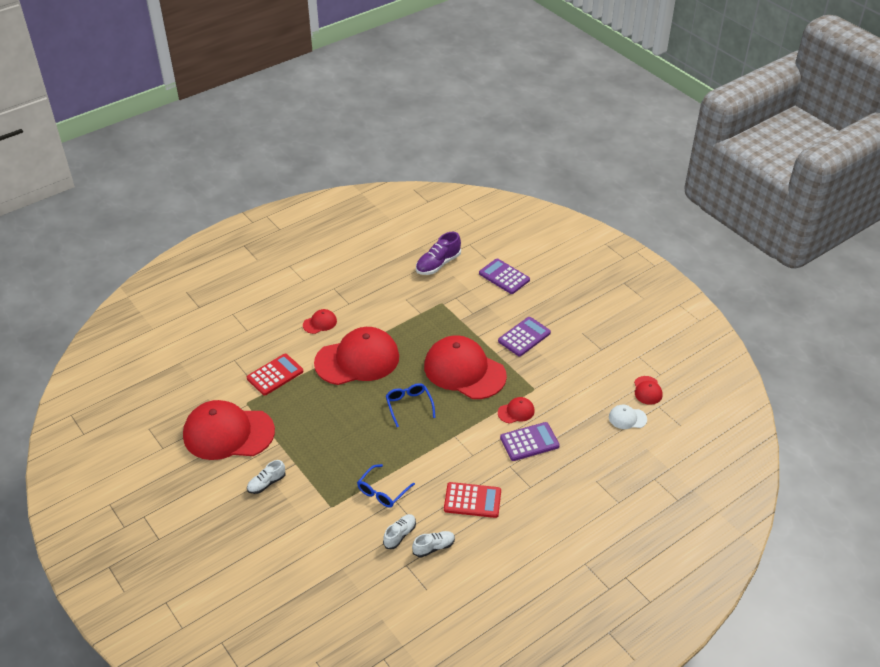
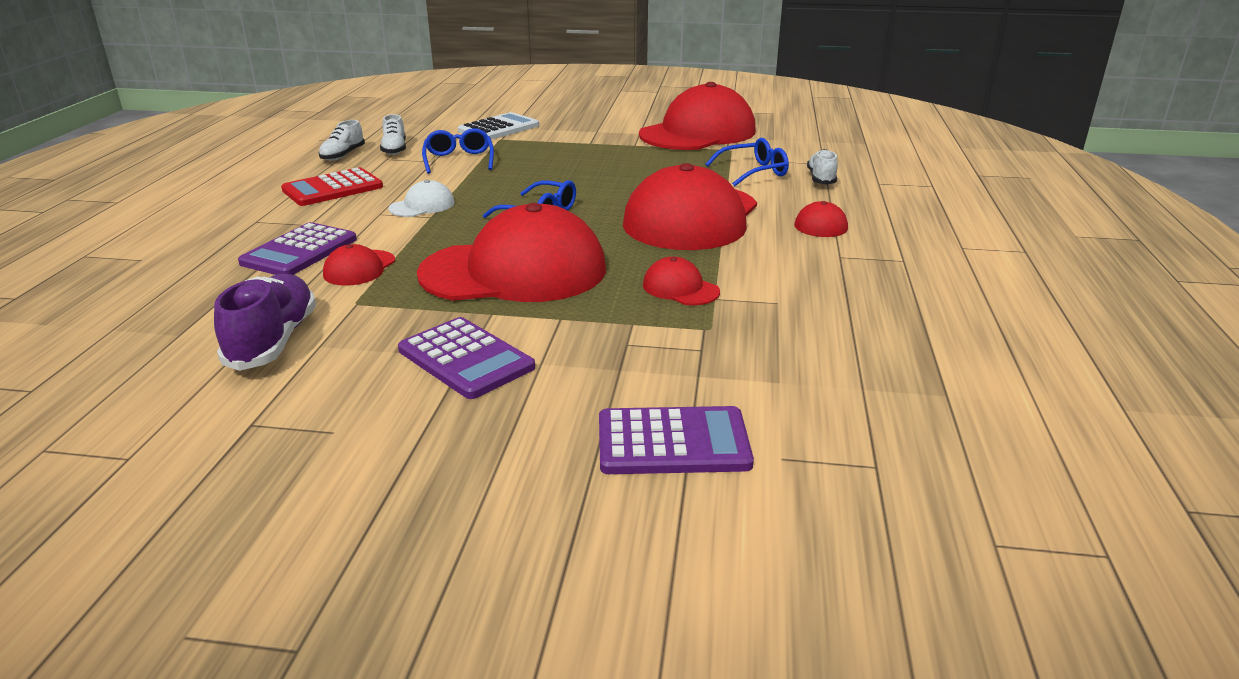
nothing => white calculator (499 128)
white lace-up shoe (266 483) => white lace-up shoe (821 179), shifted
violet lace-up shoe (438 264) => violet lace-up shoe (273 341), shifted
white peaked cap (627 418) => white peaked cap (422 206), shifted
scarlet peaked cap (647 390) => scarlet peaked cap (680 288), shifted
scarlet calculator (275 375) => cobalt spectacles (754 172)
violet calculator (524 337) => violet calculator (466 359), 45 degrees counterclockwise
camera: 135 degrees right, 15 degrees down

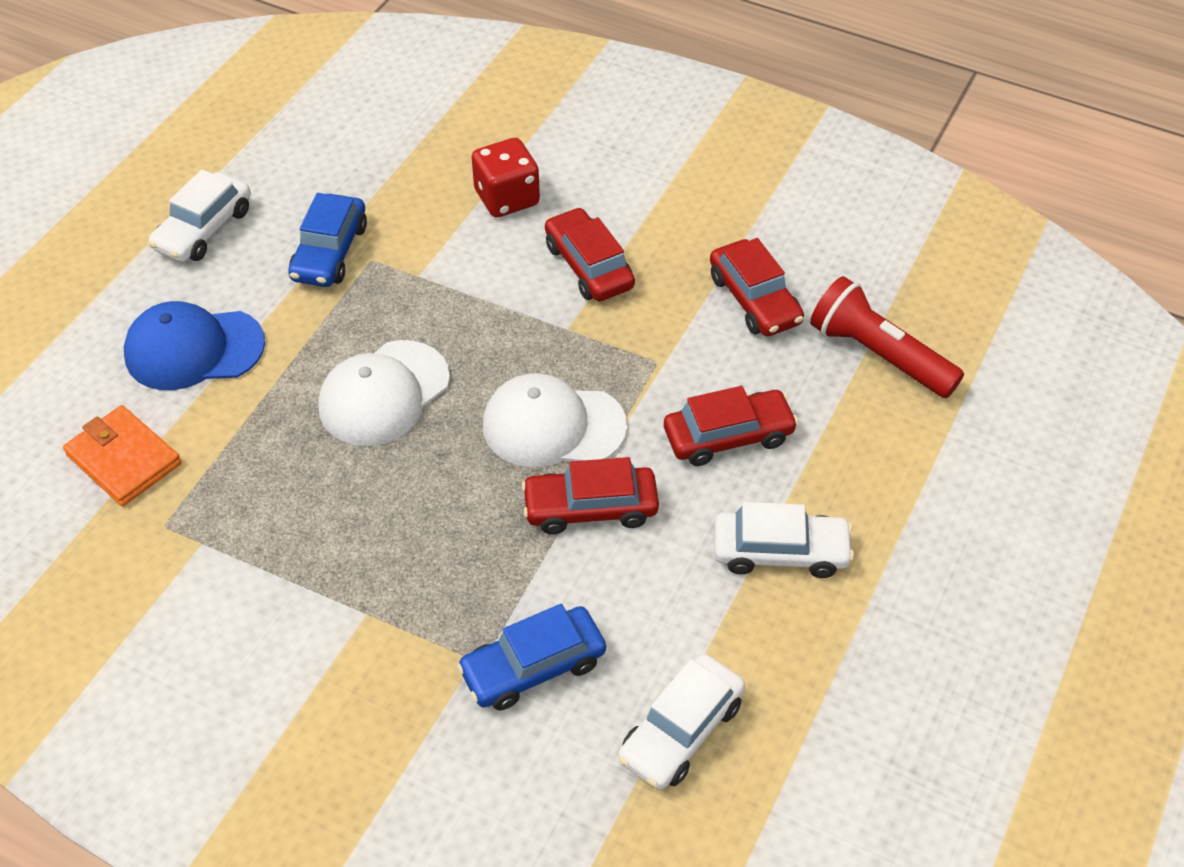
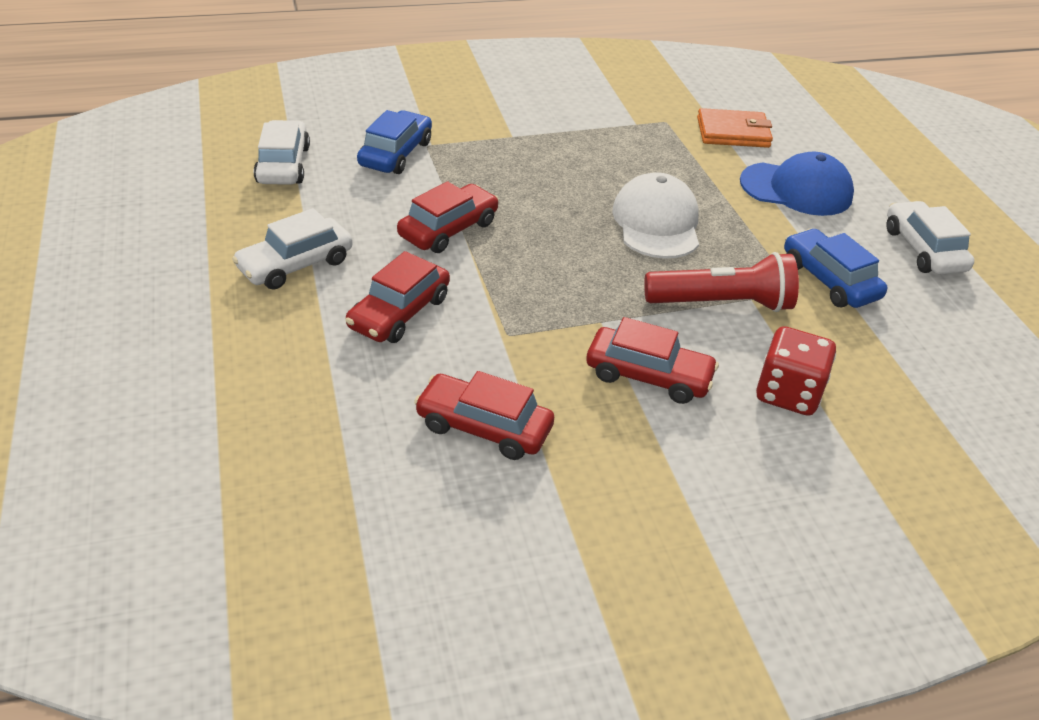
white peaked cap (553 425) => nothing
scarlet pocket torch (878 354) => scarlet pocket torch (722 304), shifted
cobalt peaked cap (194 349) => cobalt peaked cap (796 189), 60 degrees clockwise
camera: 135 degrees right, 10 degrees down

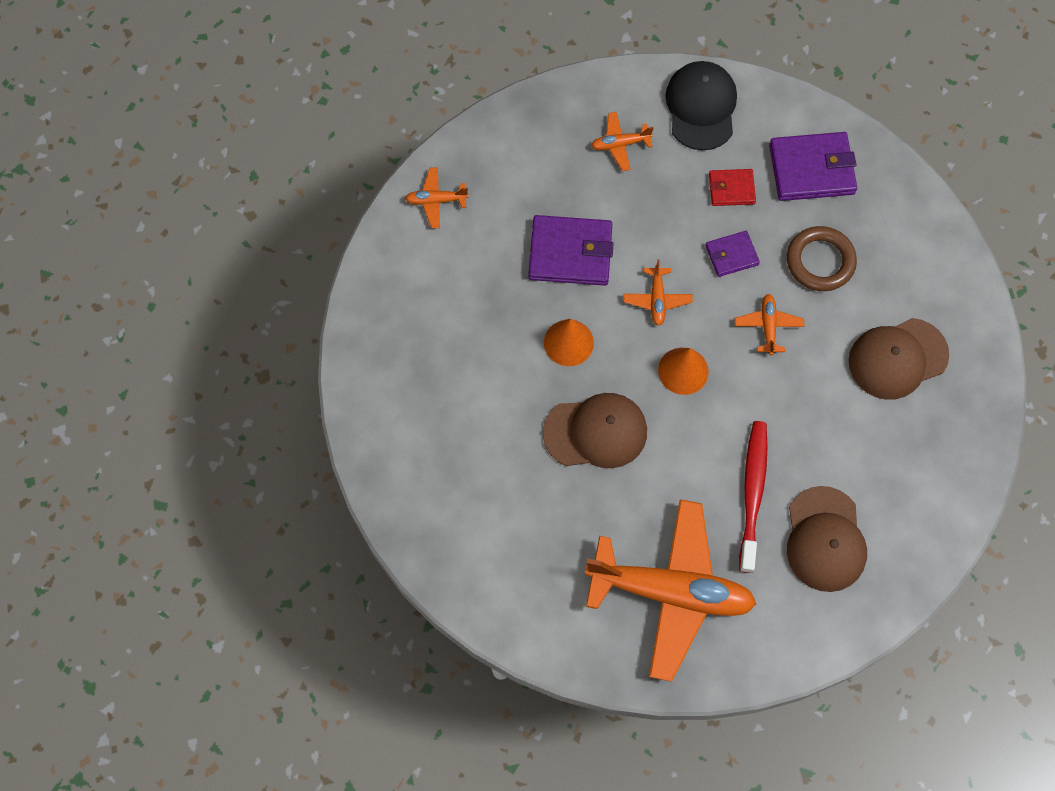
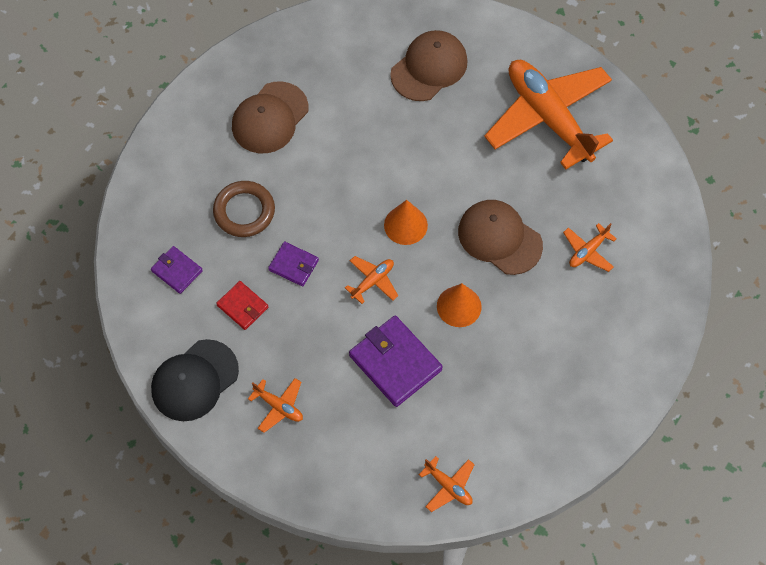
scarlet dental brush (752 493) => nothing
bright orange toy plane (768 326) => bright orange toy plane (588 251), shifted
dark brown peaked cap (897 358) => dark brown peaked cap (270 118), 105 degrees clockwise
violet billfold (811 169) => violet billfold (177 271), x0.56
camera: 135 degrees left, 5 degrees down

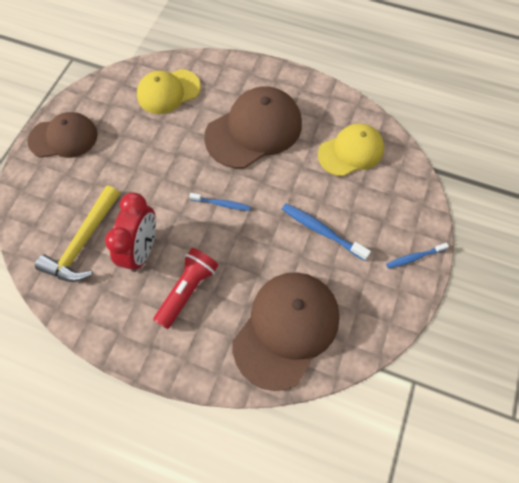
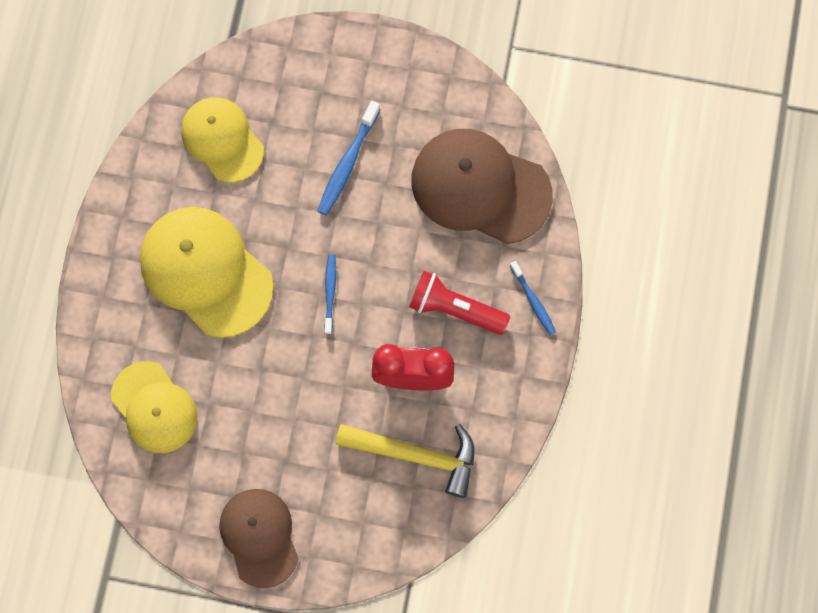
cobalt dental brush (414 257) => cobalt dental brush (533 301), shifted
dark brown peaked cap (254 130) => yellow peaked cap (206 272)
camera: 100 degrees left, 10 degrees up

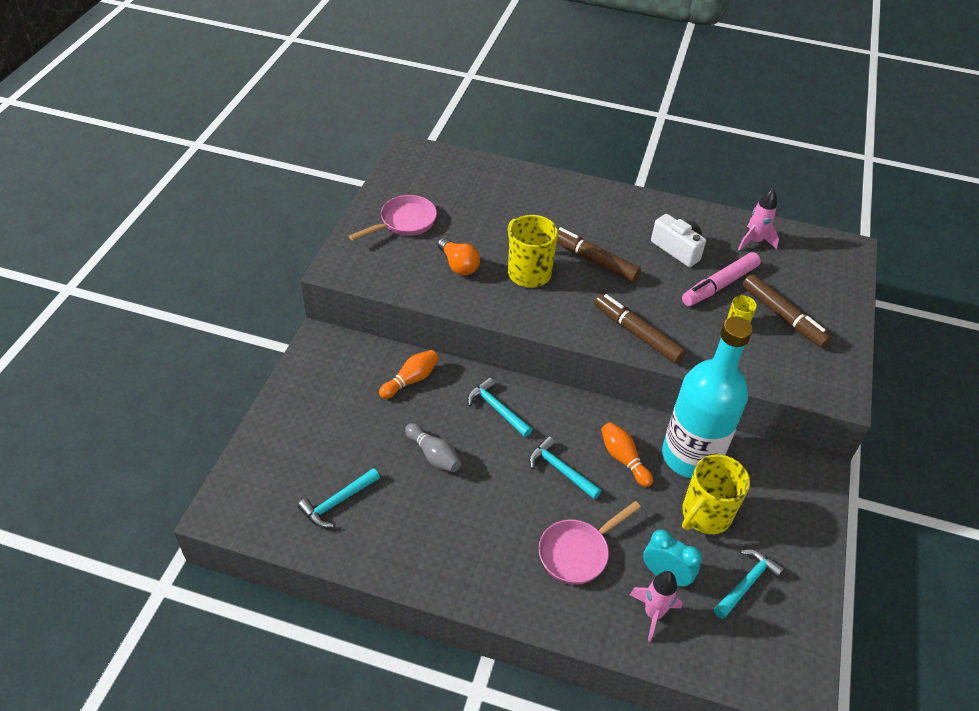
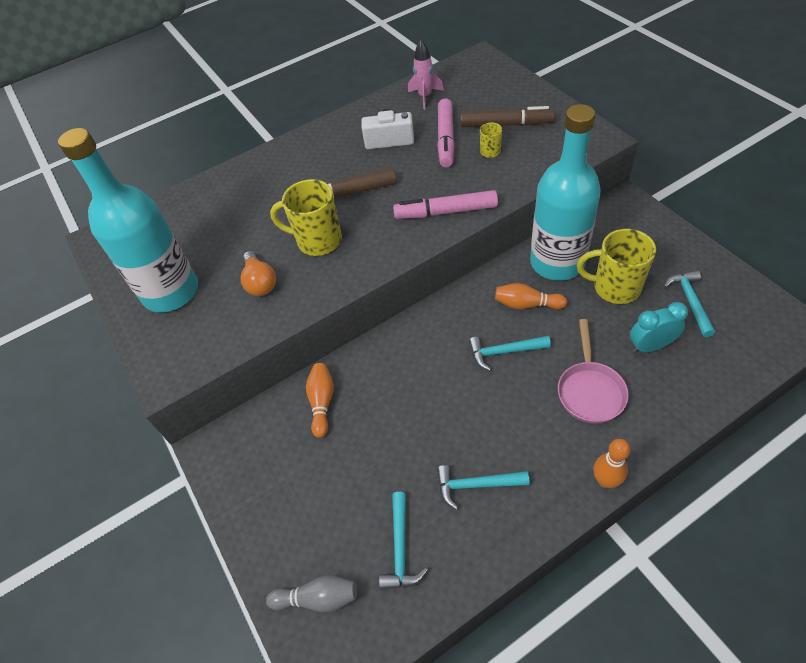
pink rocket (653 613) => nothing
nothing => bright orange tenpin (605 480)
gray tenpin (433 455) => gray tenpin (318 598), shifted
turquoise claw hammer (497 409) => turquoise claw hammer (476 485), shifted
pink frying pan (404 222) => turquoise flask (171 292)
dark brown felt pen (637 334) => pink felt pen (446 212)
bright orange lightbulb (458 265) => bright orange lightbulb (260 282), 60 degrees clockwise
yellow mug (705 515) => yellow mug (615 287), 105 degrees clockwise
camera: 40 degrees left, 5 degrees up

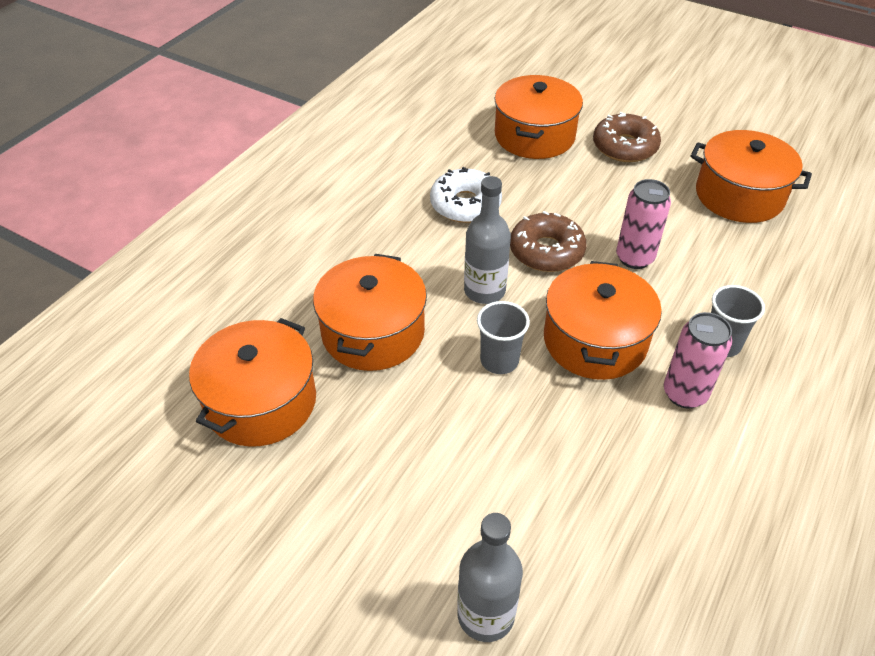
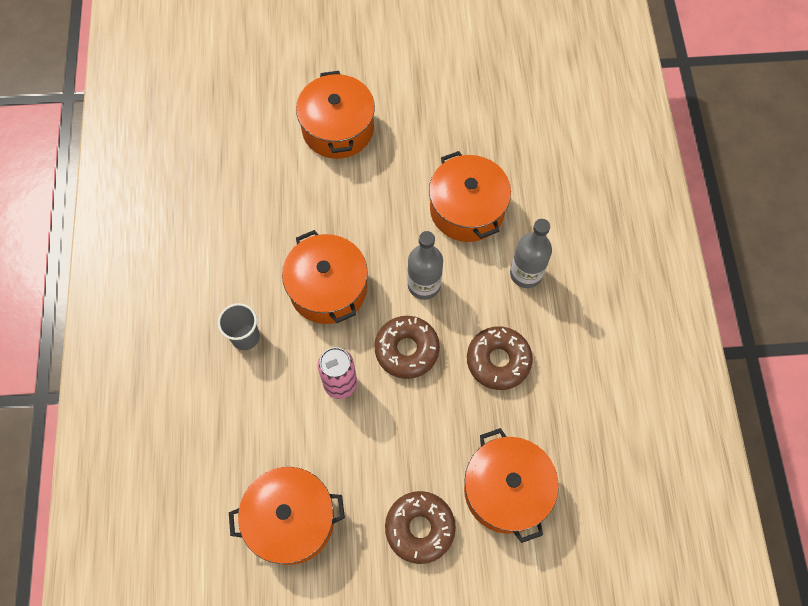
gray beaker (499 360) => nothing
pink tin (684 394) => nothing
bright orange cooking pot (261 402) => bright orange cooking pot (338 128), shifted
gray flask (485 615) => gray flask (526 274), shifted
white glazed donut (465 204) => dark brown glazed donut (498 361)
camera: 145 degrees right, 20 degrees up

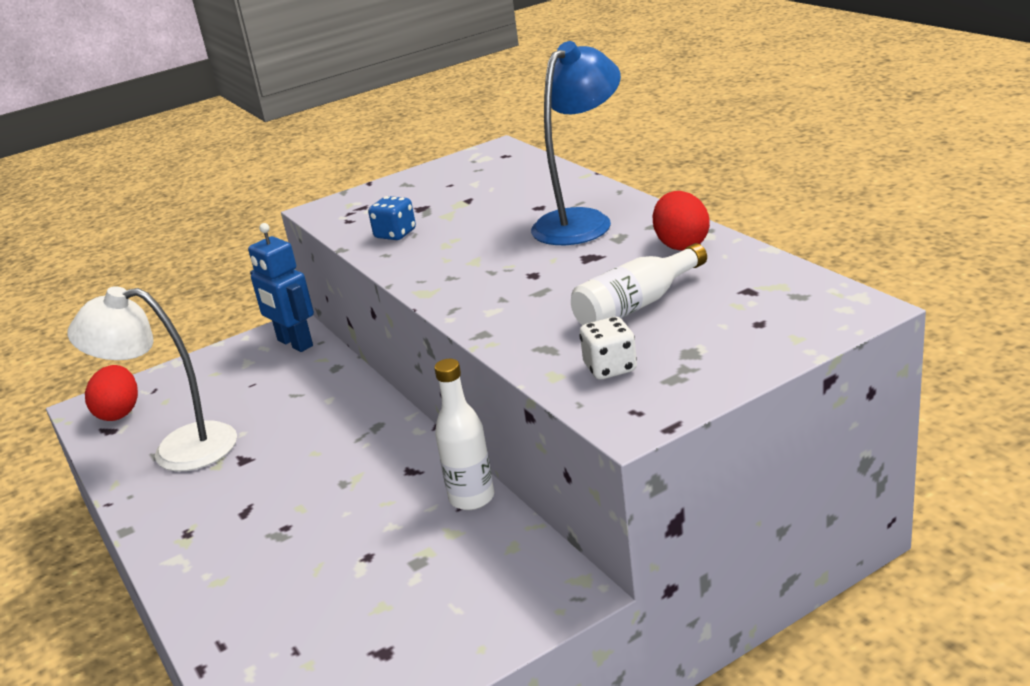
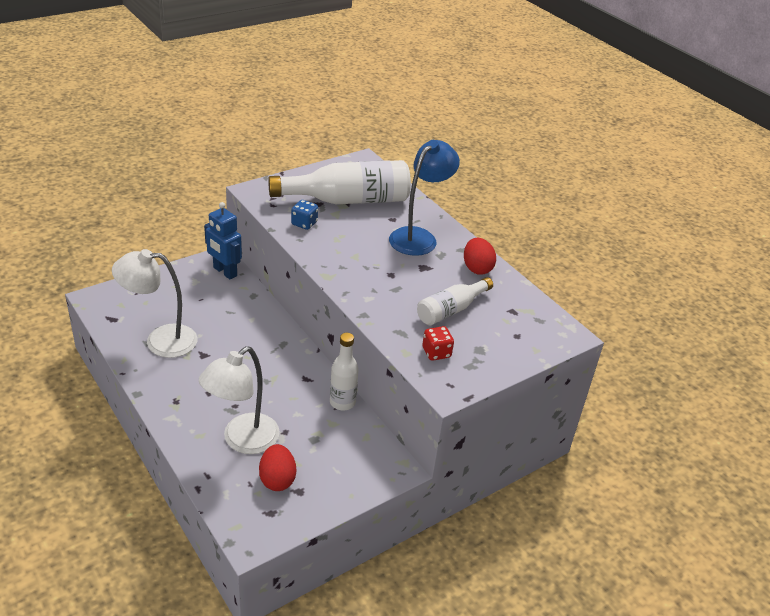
nothing => white lamp (242 441)
nothing => white flask (347 200)
scarlet egg (119 412) => scarlet egg (277 479), shifted
white die (610 368) => scarlet die (436 352)
camera: 10 degrees left, 10 degrees up

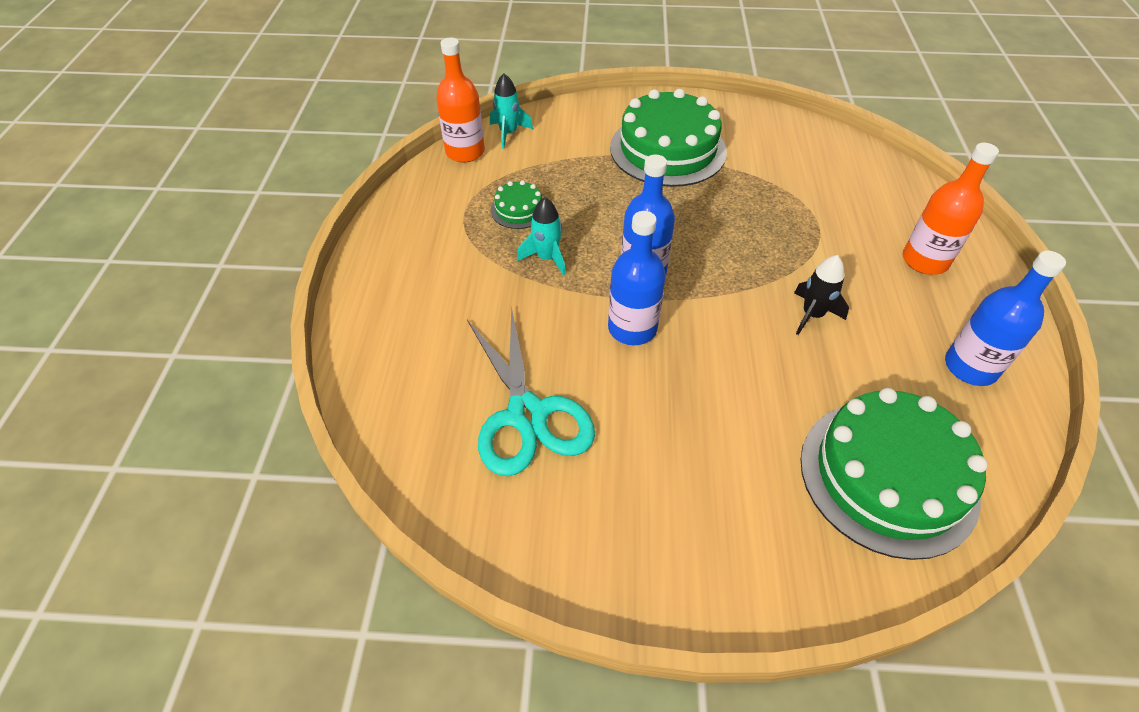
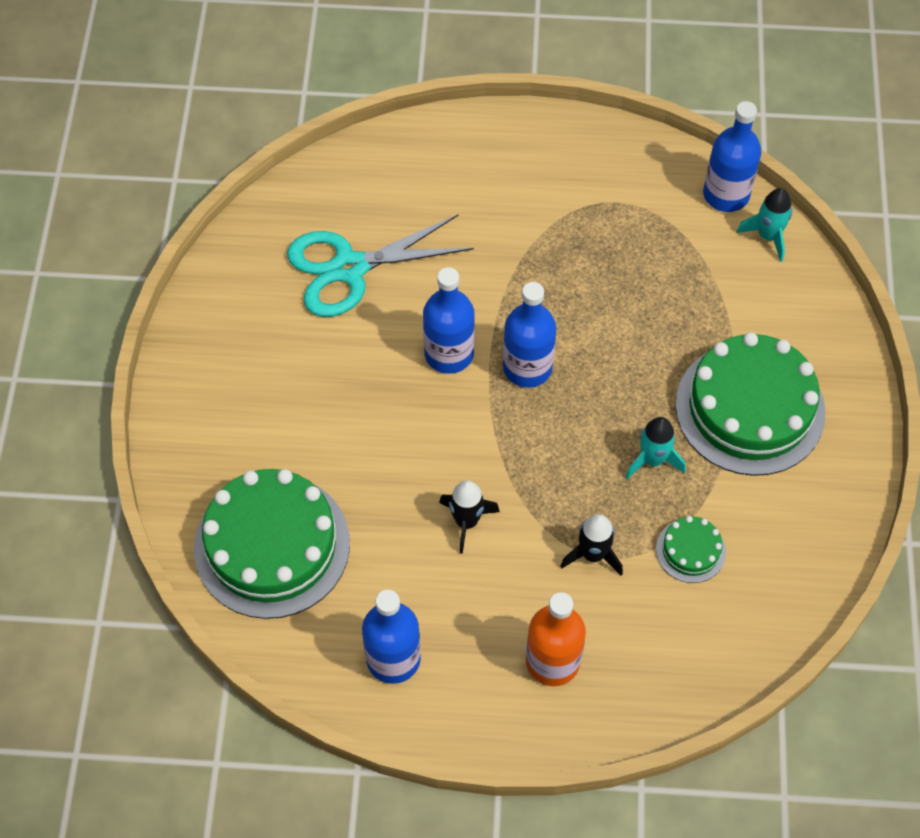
nothing => ebony rocket (592 555)
emerald cake (518 209) => emerald cake (690 550), shifted
turquoise rocket (546 258) => turquoise rocket (653 459), shifted
bright orange flask (465 152) => cobalt flask (726 194)
camera: 90 degrees right, 10 degrees up

